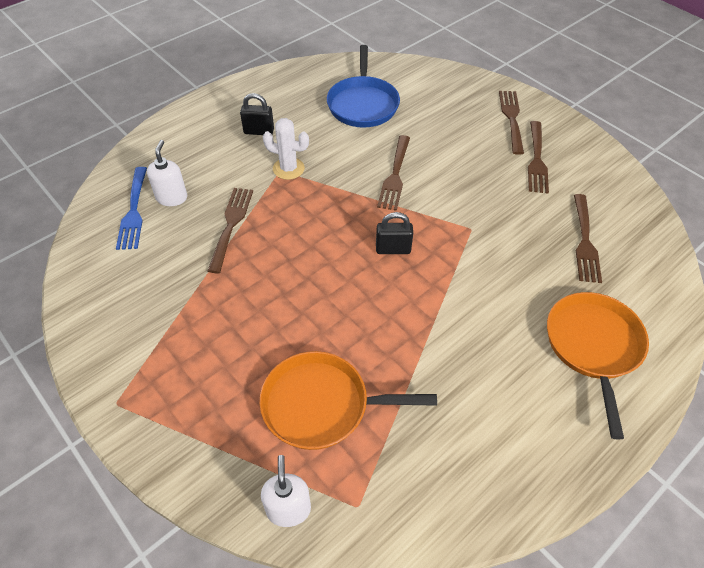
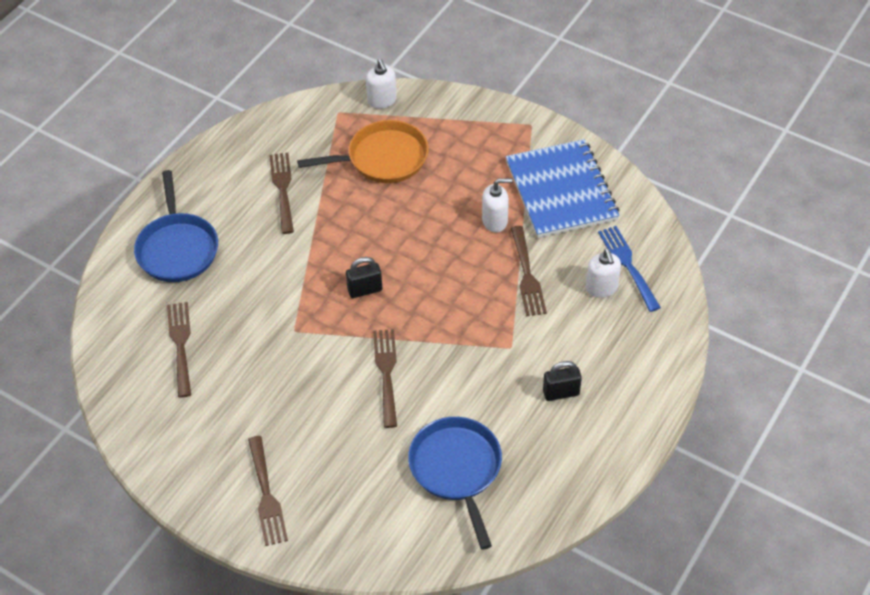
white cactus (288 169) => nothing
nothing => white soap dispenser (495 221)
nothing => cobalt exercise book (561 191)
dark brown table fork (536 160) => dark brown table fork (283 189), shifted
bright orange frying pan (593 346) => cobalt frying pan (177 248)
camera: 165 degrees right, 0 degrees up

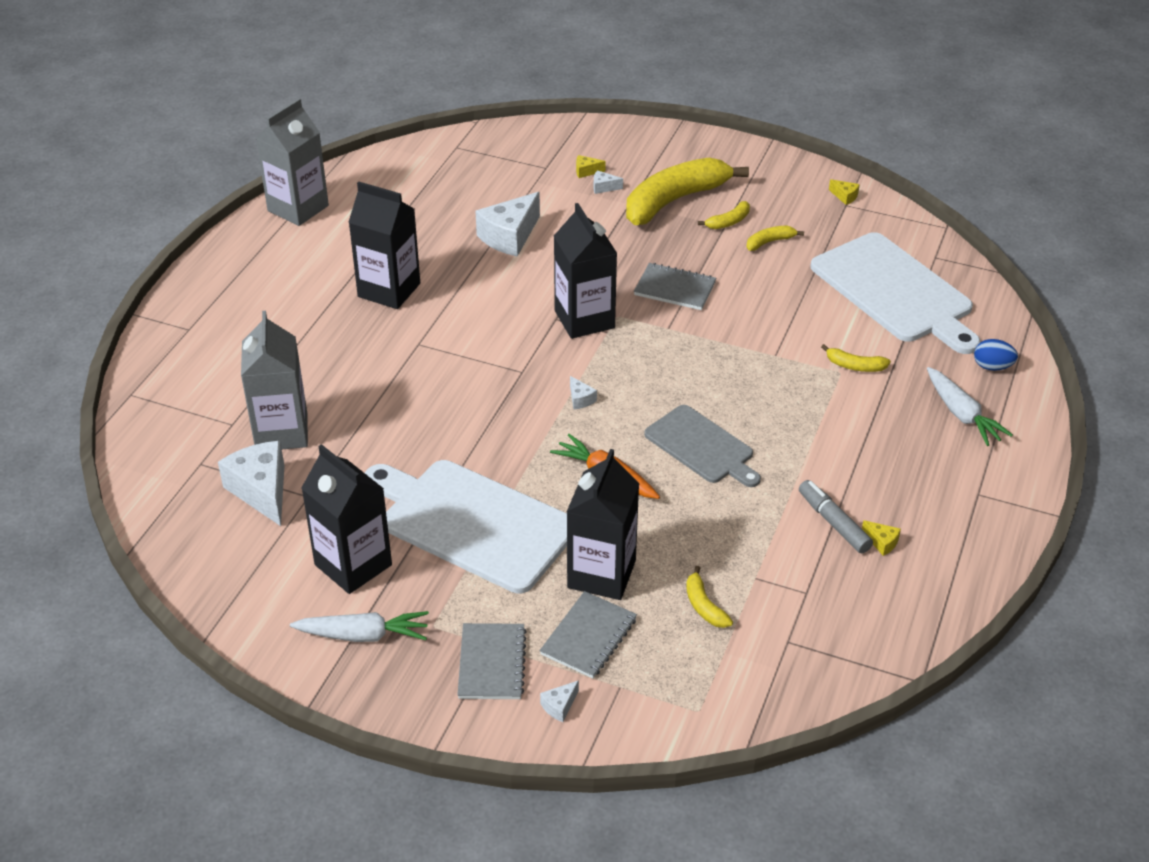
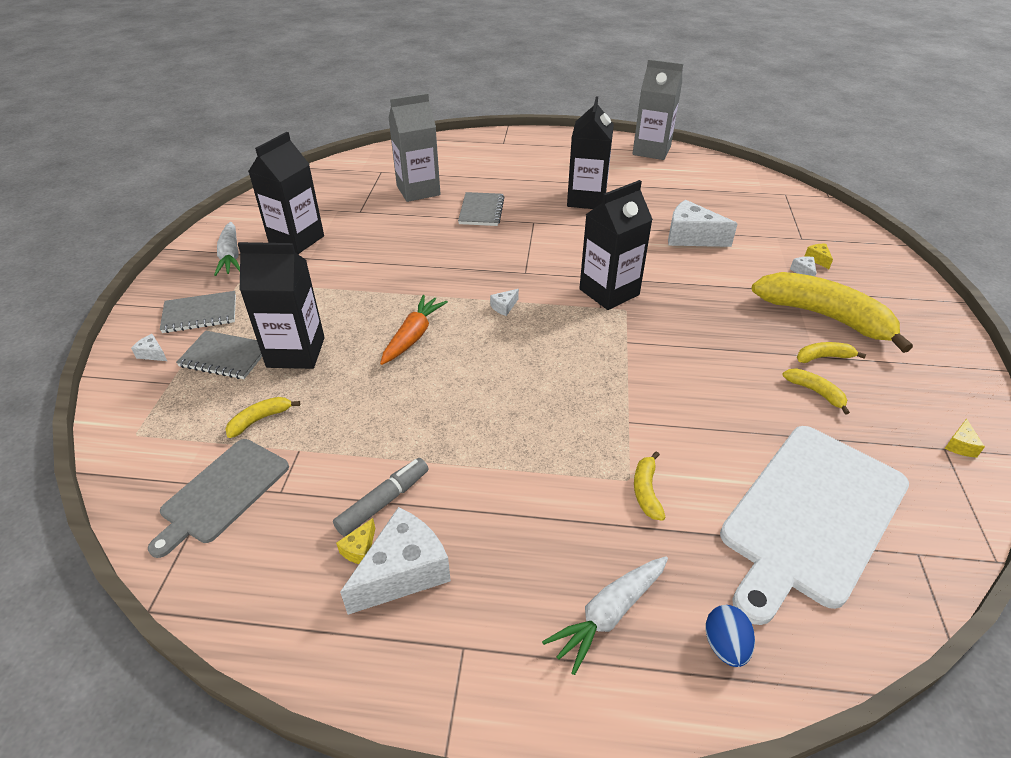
white cutting board (472 523) => nothing
white piece of cheese (261 491) => white piece of cheese (403 572), shifted
gray exercise book (675 289) => gray exercise book (481 211), shifted
gray cutting board (702 447) => gray cutting board (222 493), shifted
yellow banana fruit (728 222) => yellow banana fruit (823 357), 135 degrees clockwise
camera: 75 degrees right, 0 degrees up

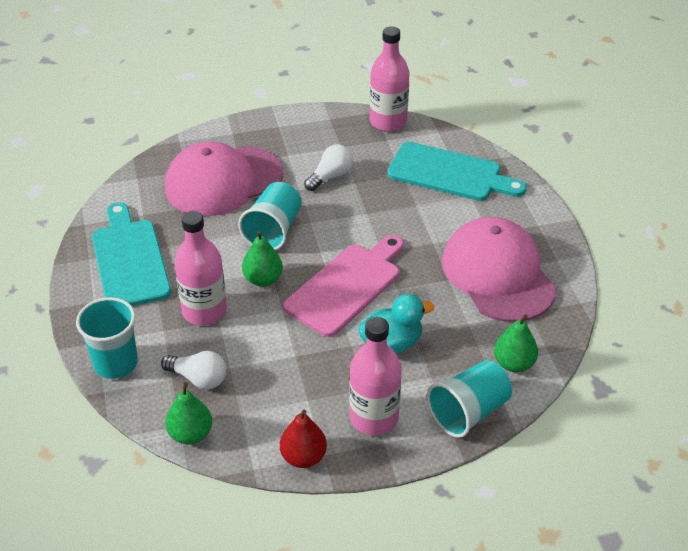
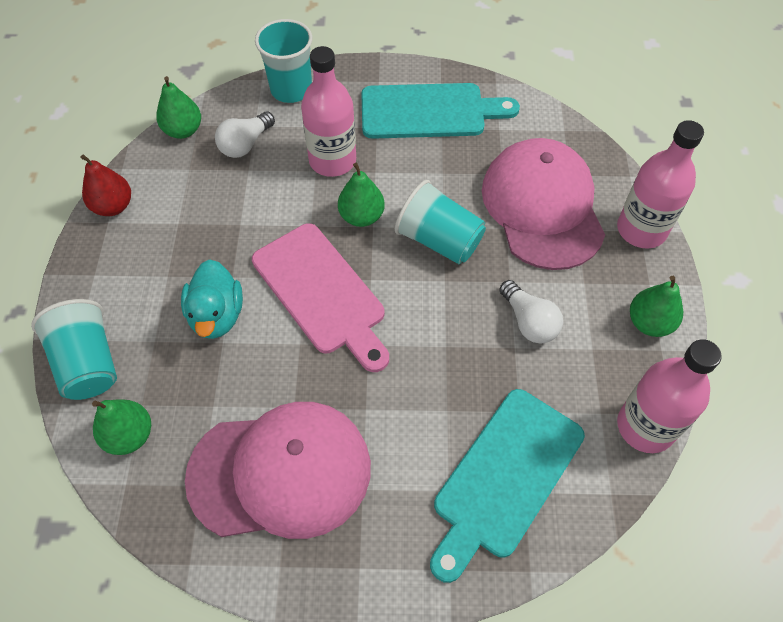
nothing => emerald pear fruit (649 323)
pink flask (374 418) => pink flask (641 230), shifted
camera: 105 degrees right, 15 degrees up

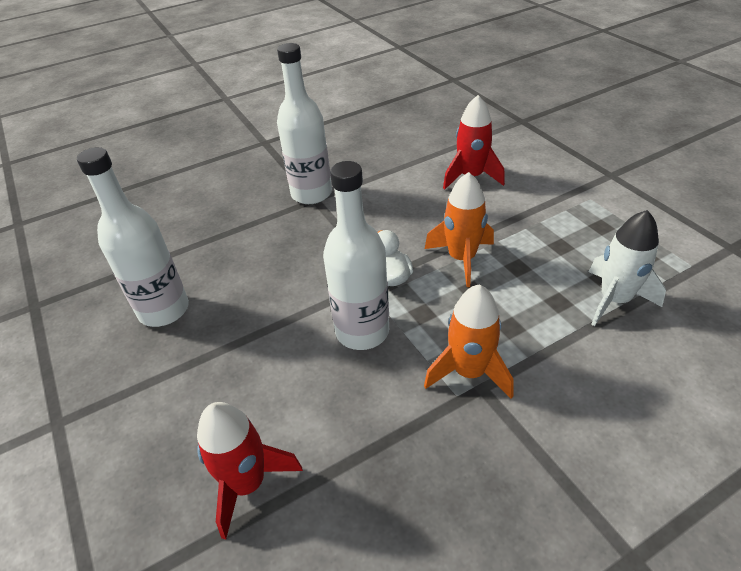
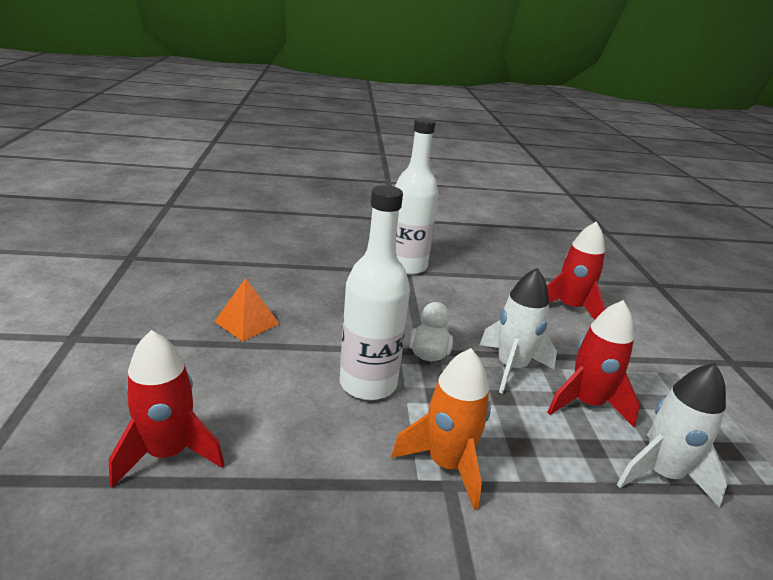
white flask (164 310) => nothing
nothing => bright orange pyramid (247 322)
nothing => scarlet rocket (586 403)
bright orange rocket (461 258) => white rocket (511 367)
camera: 20 degrees right, 15 degrees down

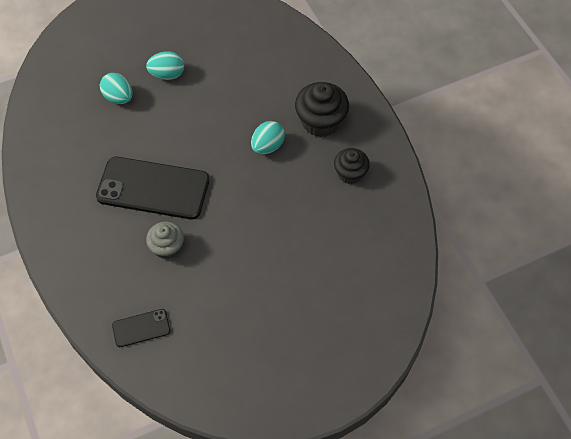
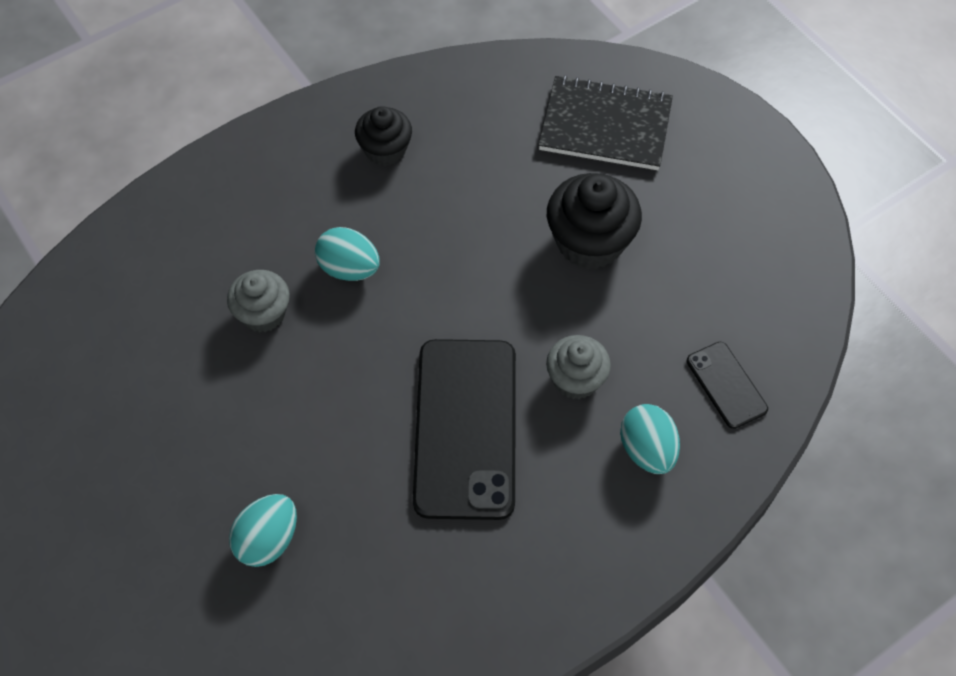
nothing => gray fairy cake (263 313)
nothing => ebony exercise book (605 126)
turquoise egg (167 74) => turquoise egg (647 450), shifted
ebony fairy cake (320 122) => ebony fairy cake (589 242), shifted
camera: 100 degrees left, 0 degrees up

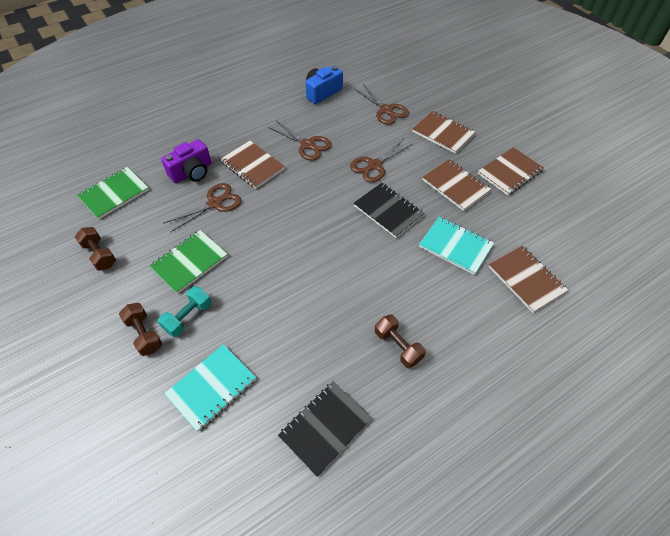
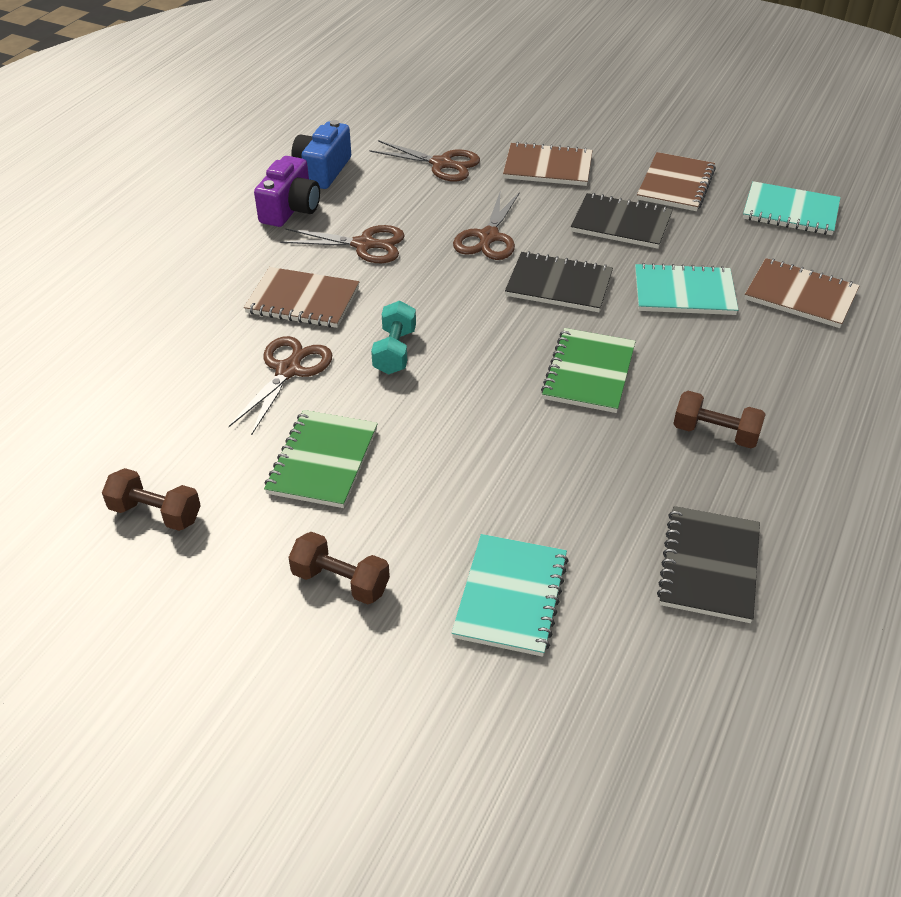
nothing => turquoise exercise book (790 211)
emerald exercise book (114 194) => emerald exercise book (588 373), shifted
turquoise dumbbell (188 317) => turquoise dumbbell (395 351), shifted
violet photo camera (192 172) => violet photo camera (290 209), shifted
dark brown exercise book (455 186) => ebony exercise book (621 223)
camera: 30 degrees left, 10 degrees down

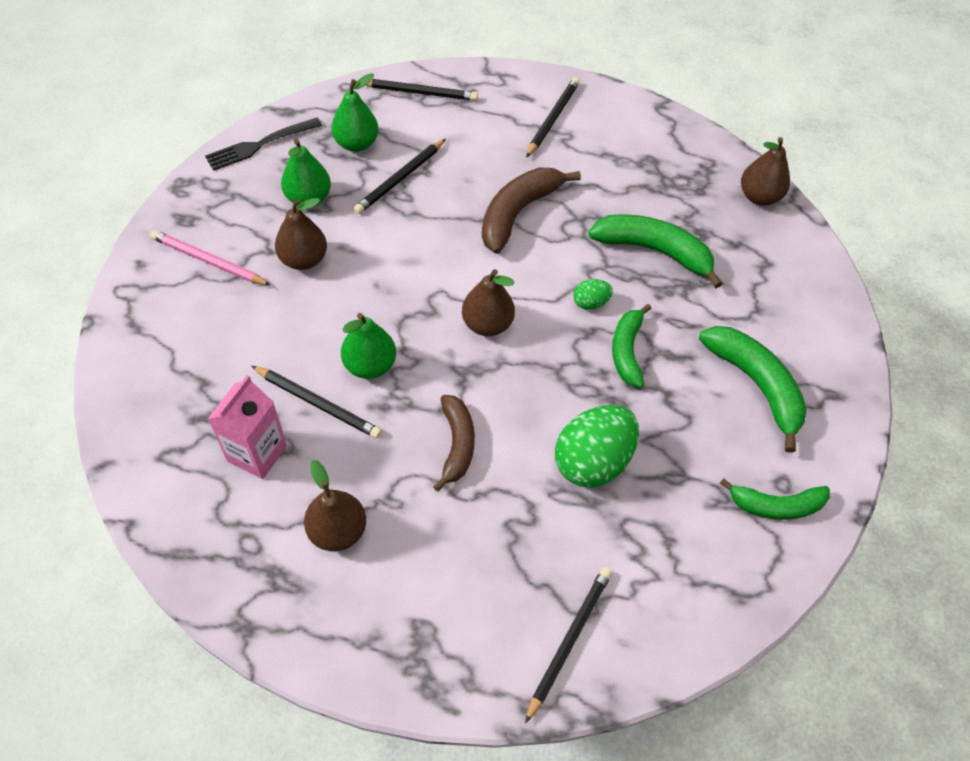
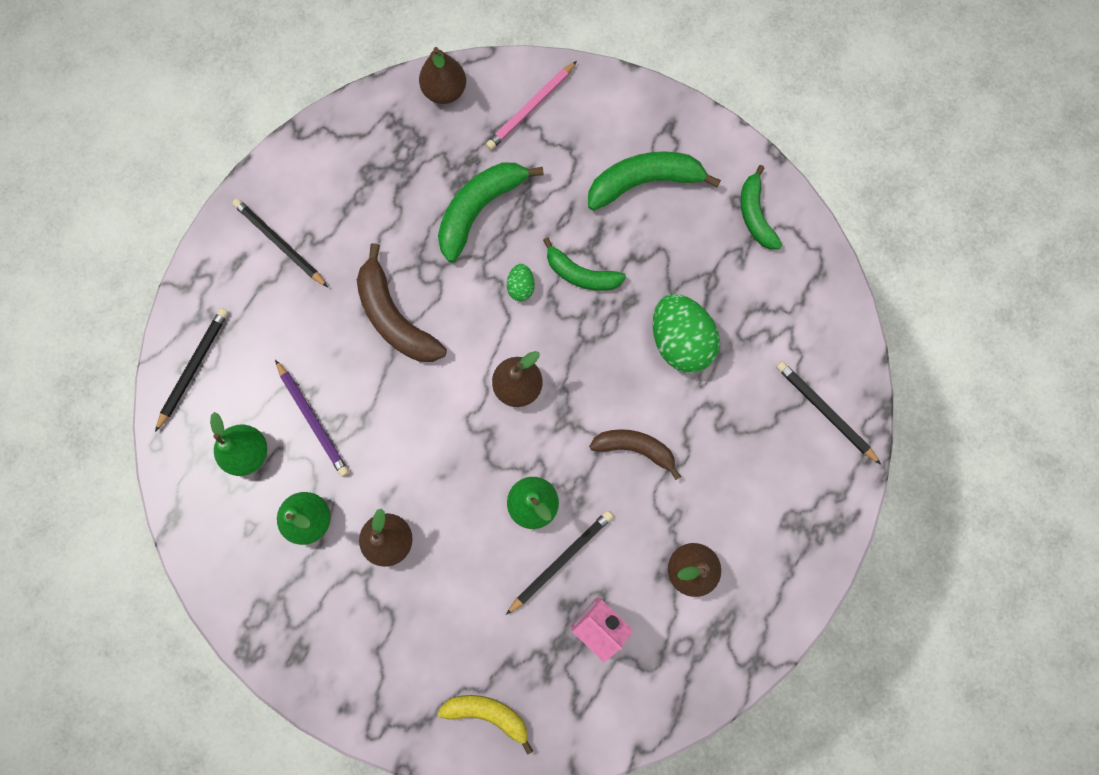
ebony table fork (260 145) => nothing
nothing => yellow banana fruit (488 714)
pink wooden pencil (208 261) => pink wooden pencil (531 108), shifted
ebony wooden pencil (400 179) => violet wooden pencil (313 419)
emerald banana fruit (776 505) => emerald banana fruit (755 215), 150 degrees clockwise
camera: 70 degrees left, 20 degrees up

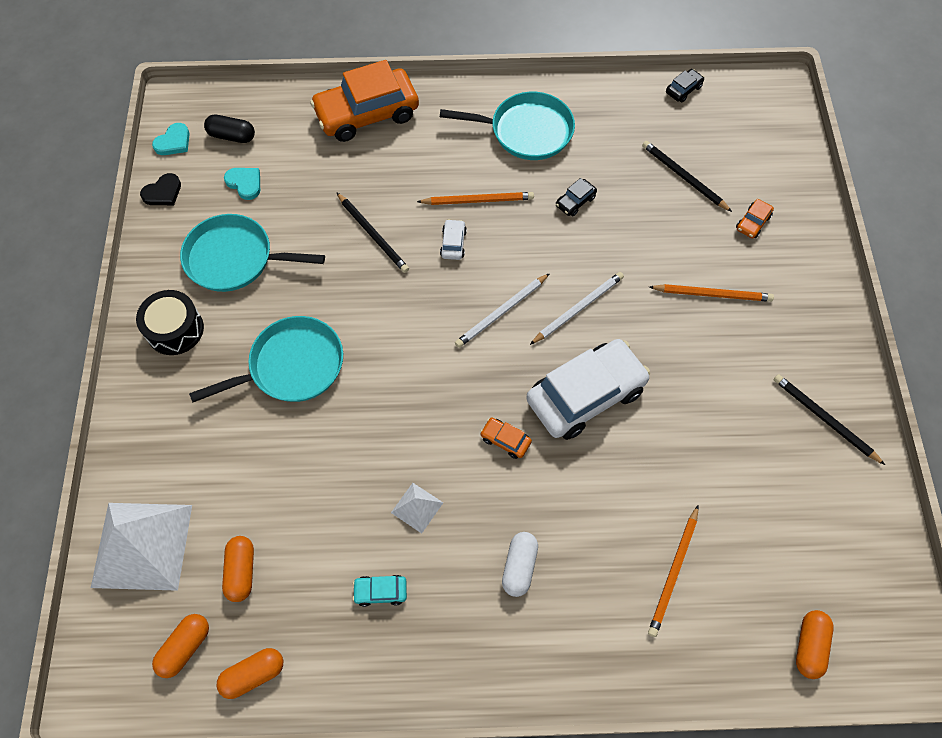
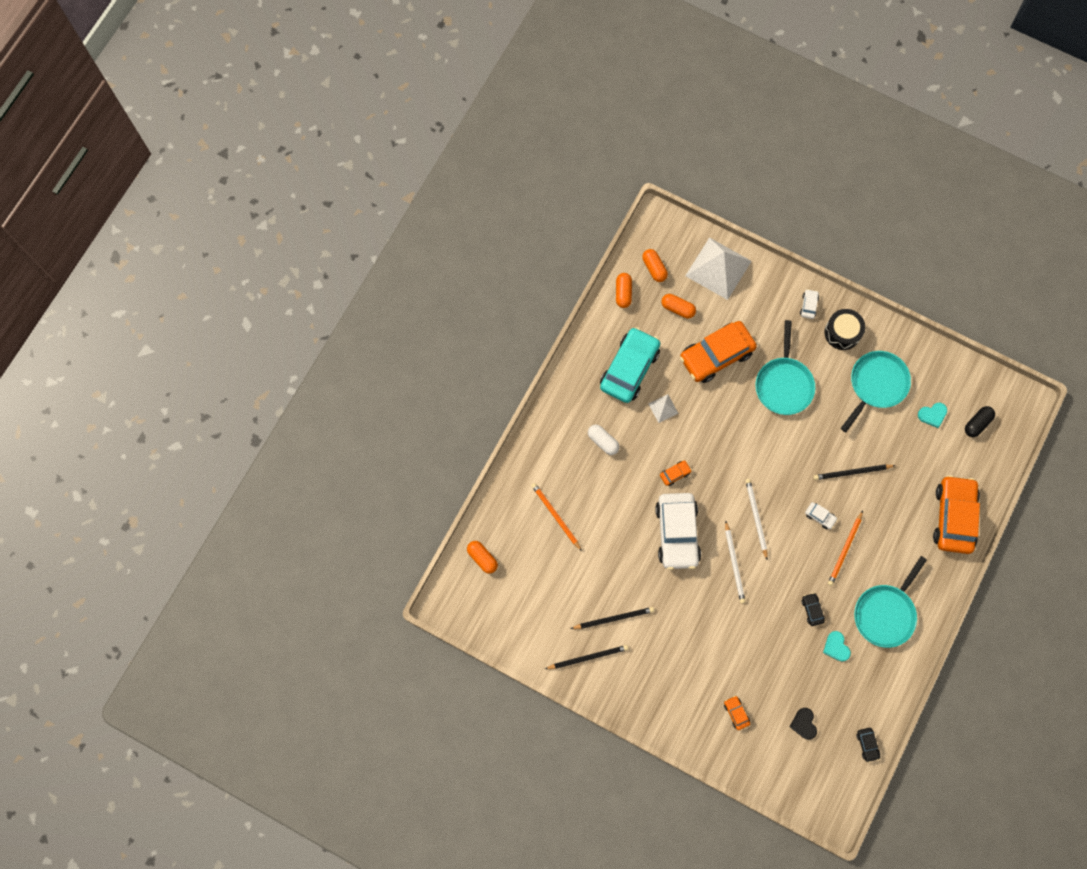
bright orange wooden pencil (712 294) => nothing
nothing => bright orange car (716 355)
nothing => white car (808 306)
ebony heart shape (163 192) => ebony heart shape (804 724), shifted
turquoise heart shape (173 142) => turquoise heart shape (836 647), shifted
ebony wooden pencil (683 177) => ebony wooden pencil (614 618), shifted
turquoise car (380 591) => turquoise car (629 368), x2.46
camera: 120 degrees right, 10 degrees up

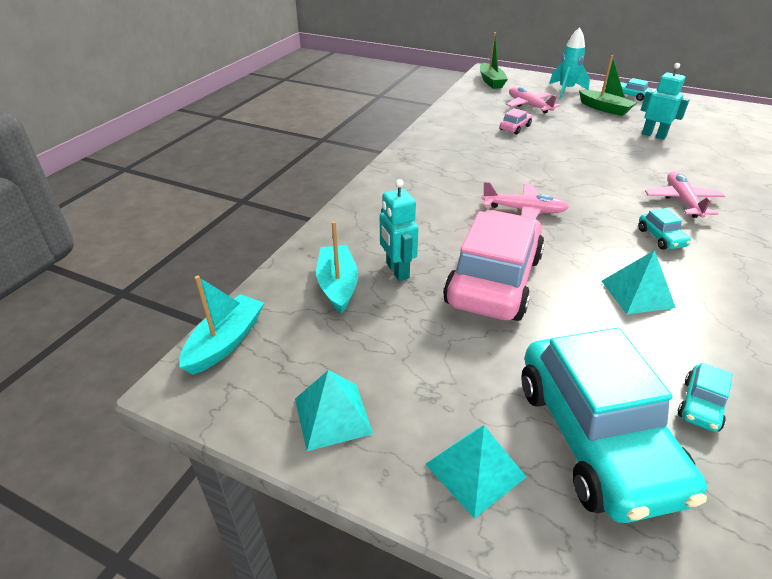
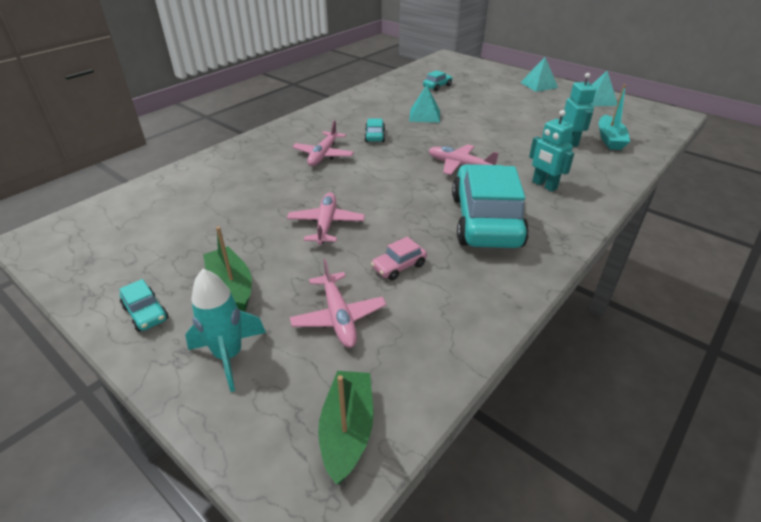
turquoise sailboat (225 342) => nothing
pink car (494 280) => nothing
nothing => pink toy plane (326 224)
turquoise car (595 437) => turquoise car (485 220), shifted
turquoise robot (653 135) => turquoise robot (544 185), shifted
camera: 165 degrees left, 0 degrees up

